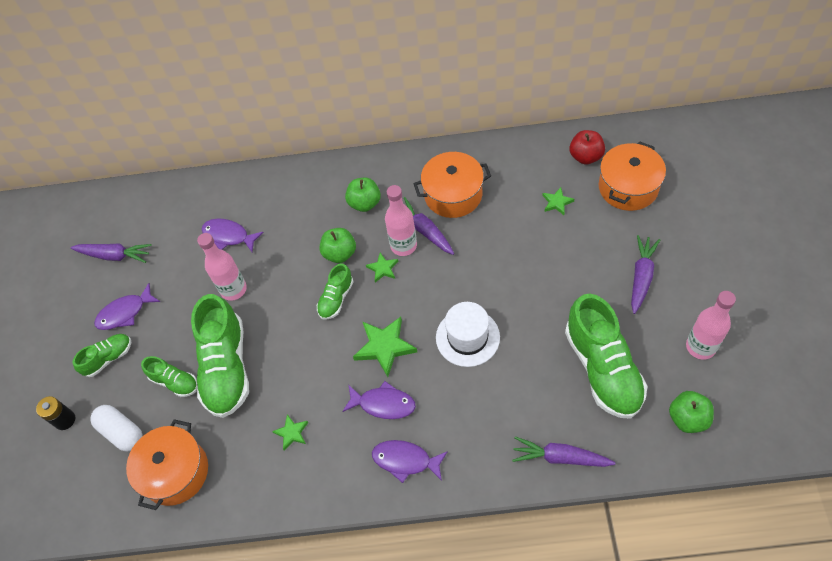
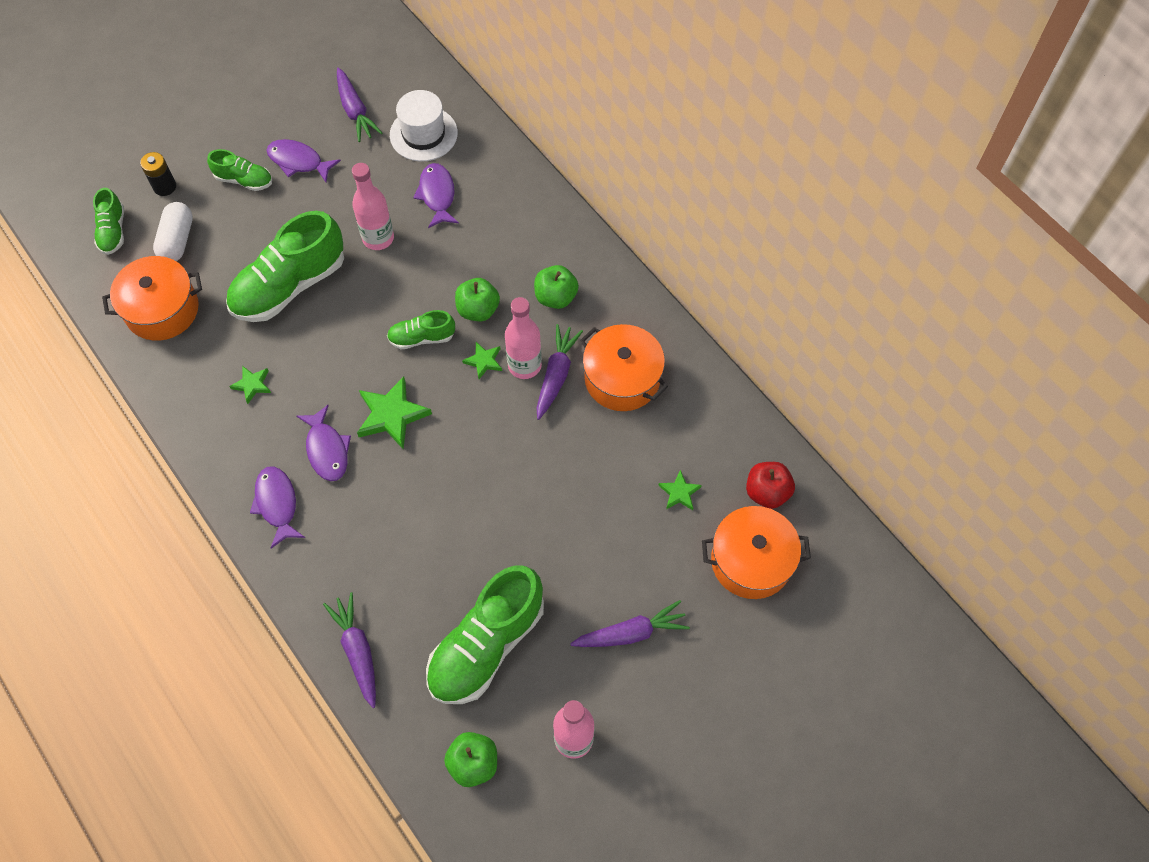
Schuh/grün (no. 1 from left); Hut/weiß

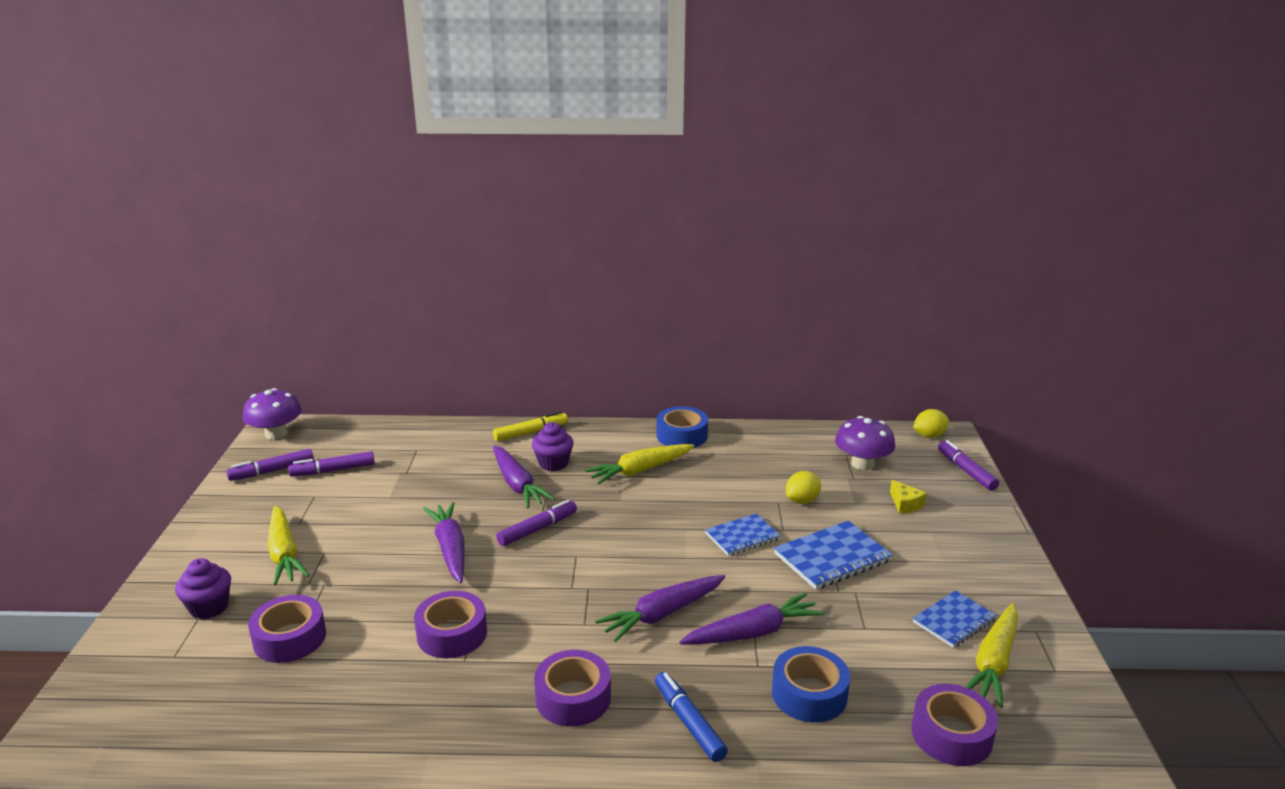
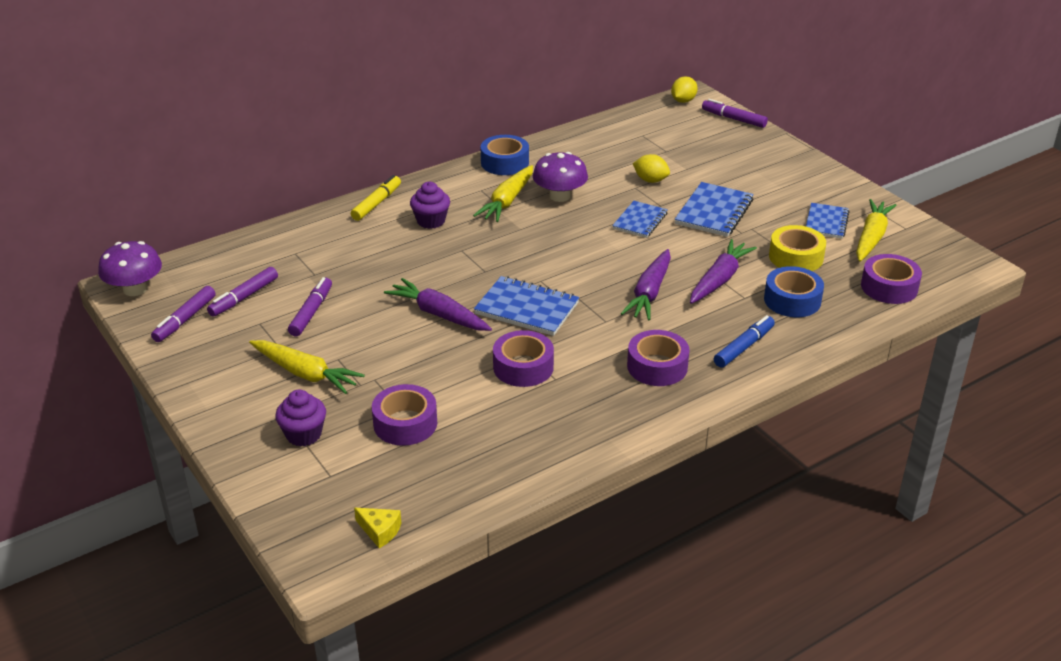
Karotte/lila (no. 2 from left in the first image); Filzstift/lila (no. 3 from left); Filzstift/blau; Zitrone/gelb (no. 1 from left); Pilz/lila (no. 2 from left); Käse/gelb; Karotte/gelb (no. 3 from left); Notizbuch/blau (no. 1 from left); Klebeband/gelb

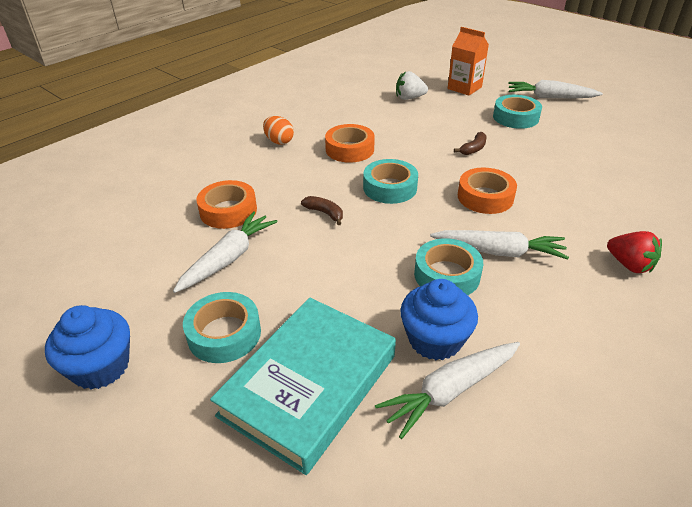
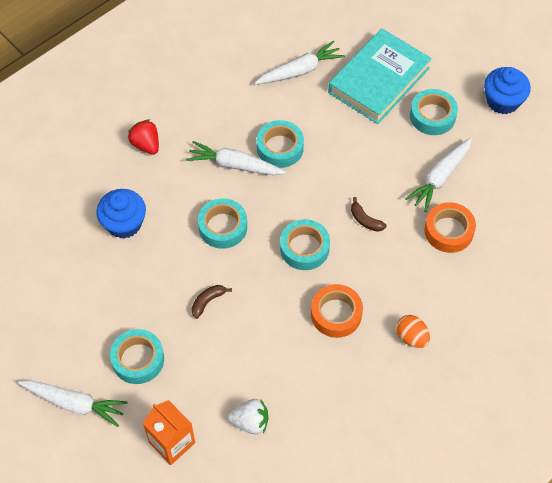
Muffin/blau (no. 1 from left); Klebeband/türkis (no. 2 from left)

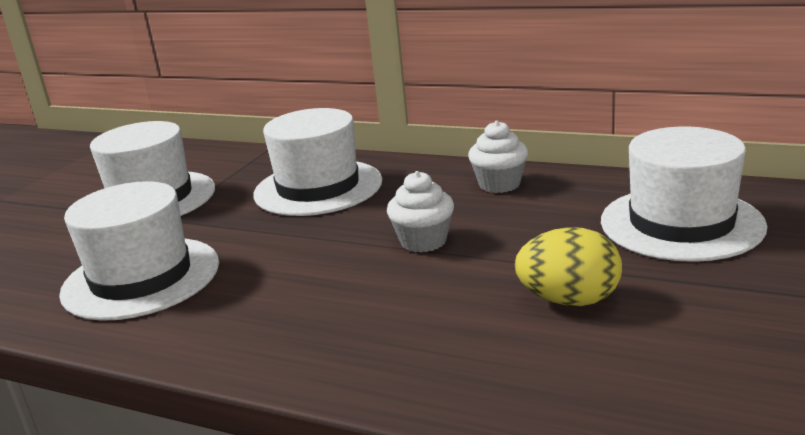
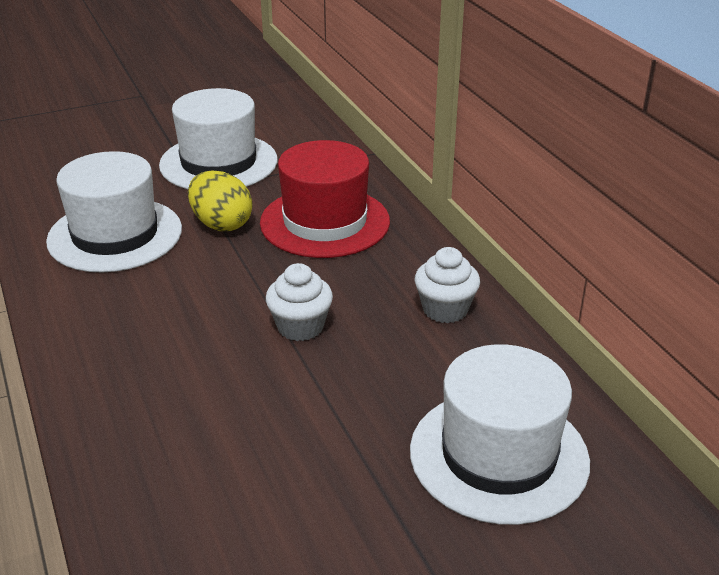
Hut/rot; Ei/gelb

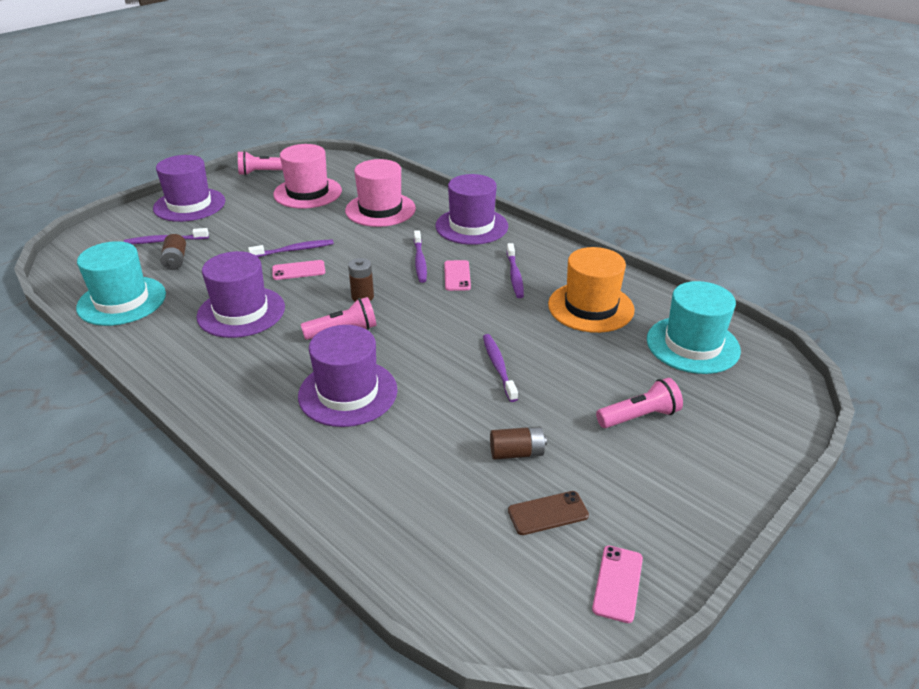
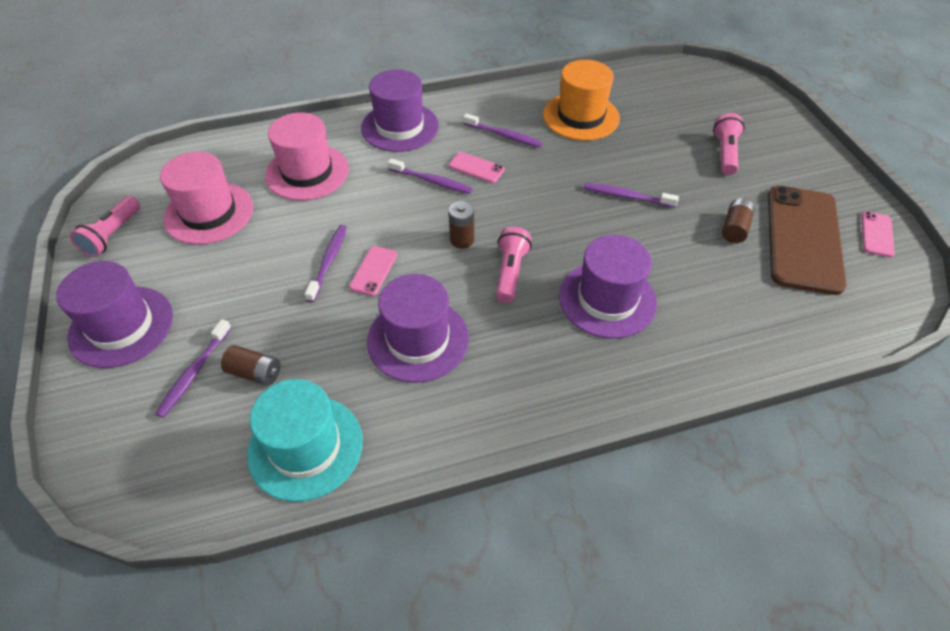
Handy/braun; Handy/rosa (no. 3 from left); Hut/türkis (no. 2 from left in the first image)

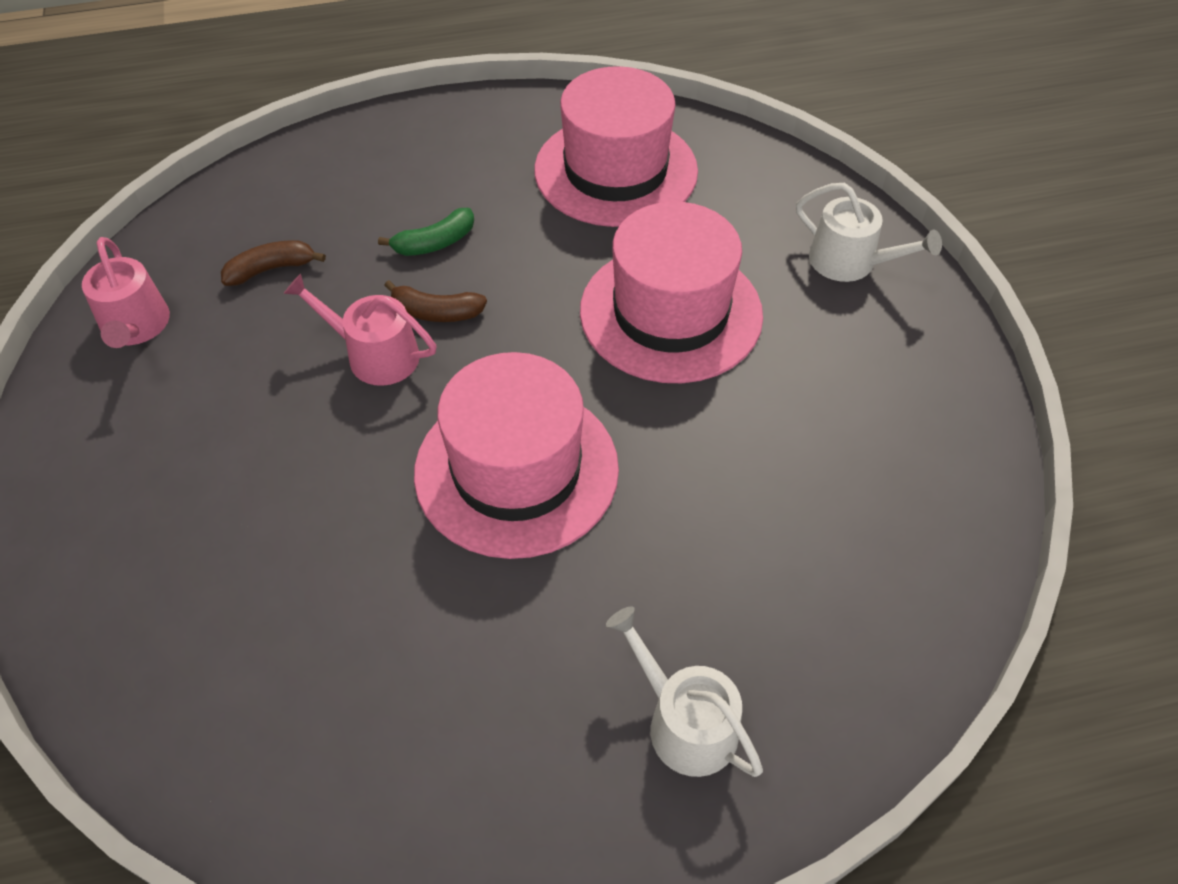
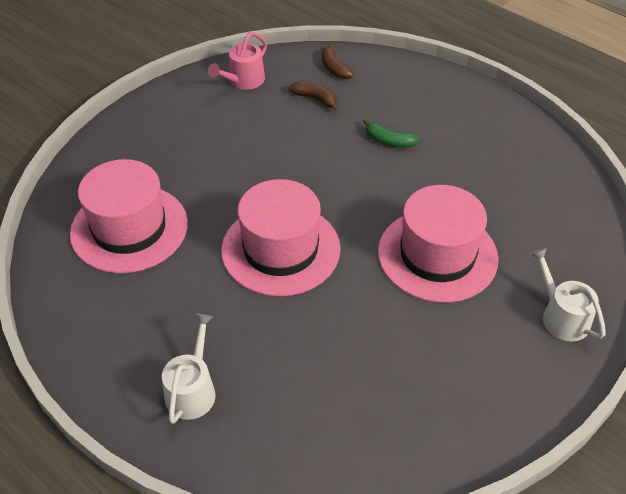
Gießkanne/rosa (no. 2 from left in the first image); Banane/braun (no. 2 from left); Hut/rosa (no. 1 from left); Gießkanne/weiß (no. 2 from left)

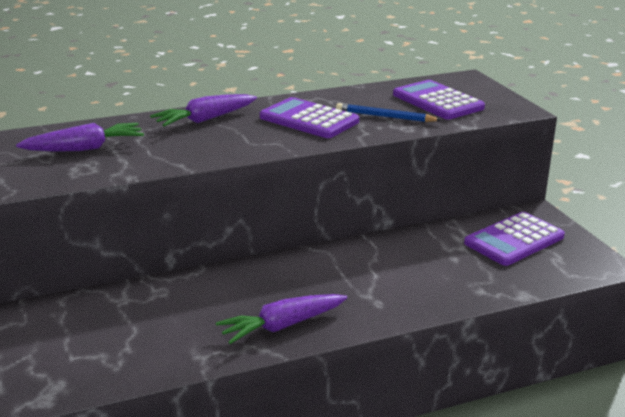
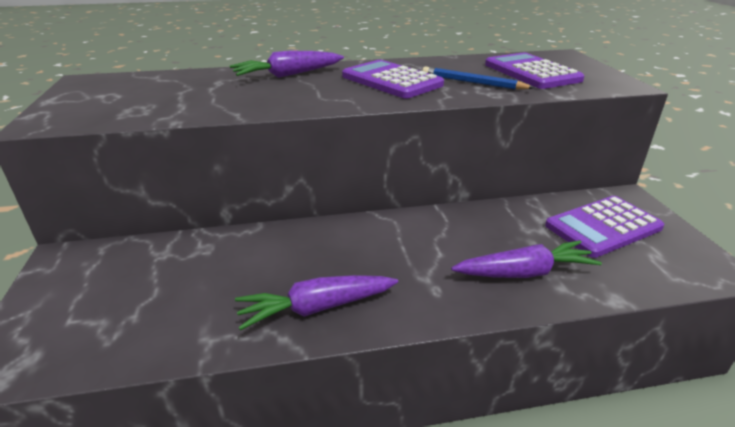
Karotte/lila (no. 3 from left)

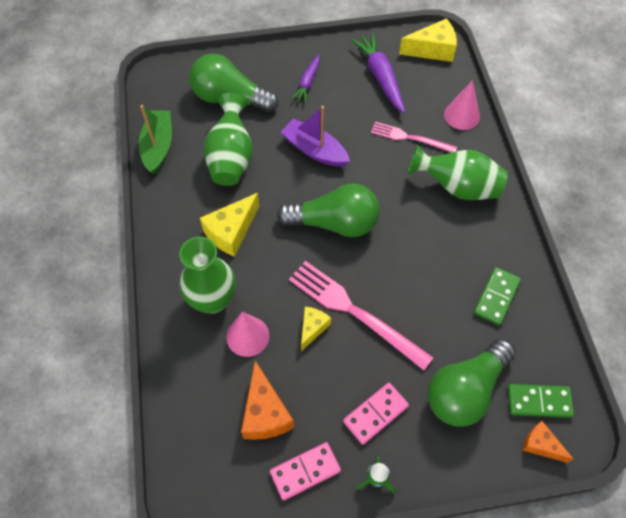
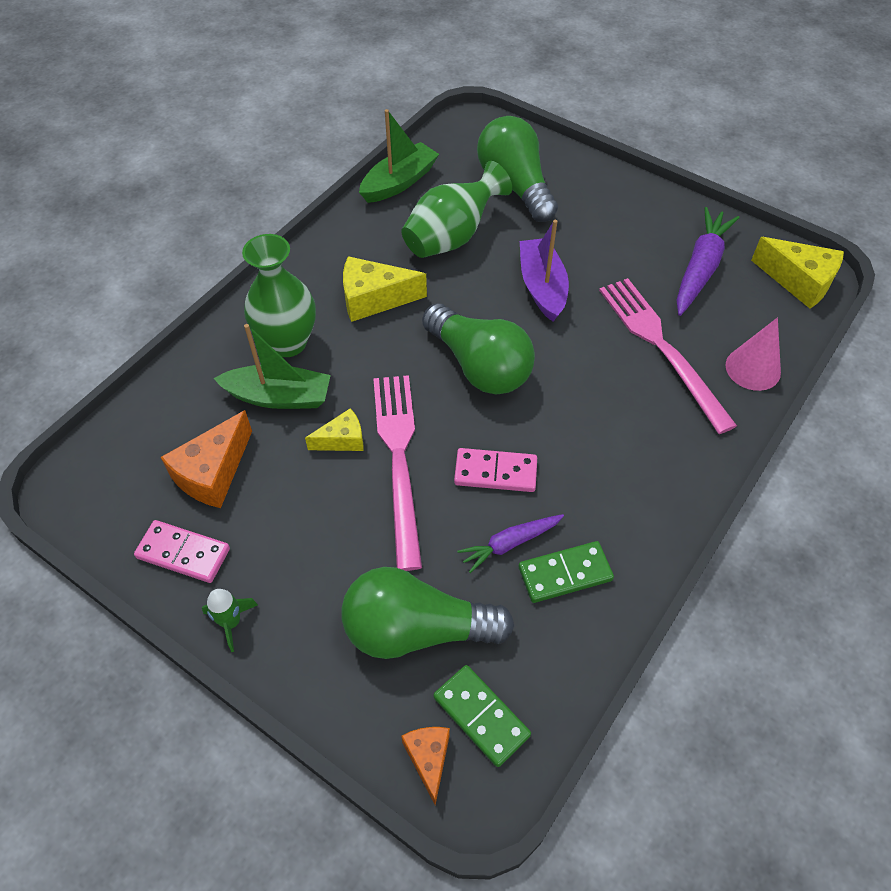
Boot/grün (no. 1 from left); Karotte/lila (no. 1 from left); Dominostein/rosa (no. 2 from left); Gabel/rosa (no. 2 from left); Vase/grün (no. 3 from left in the first image)

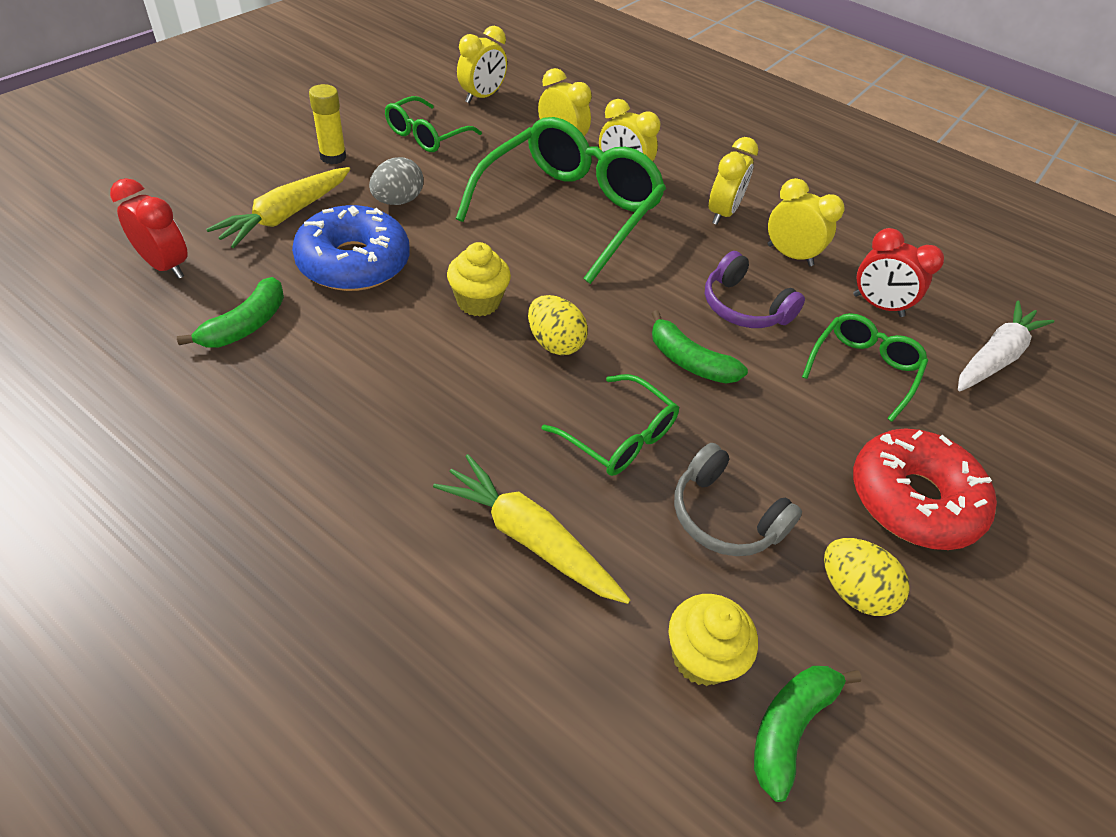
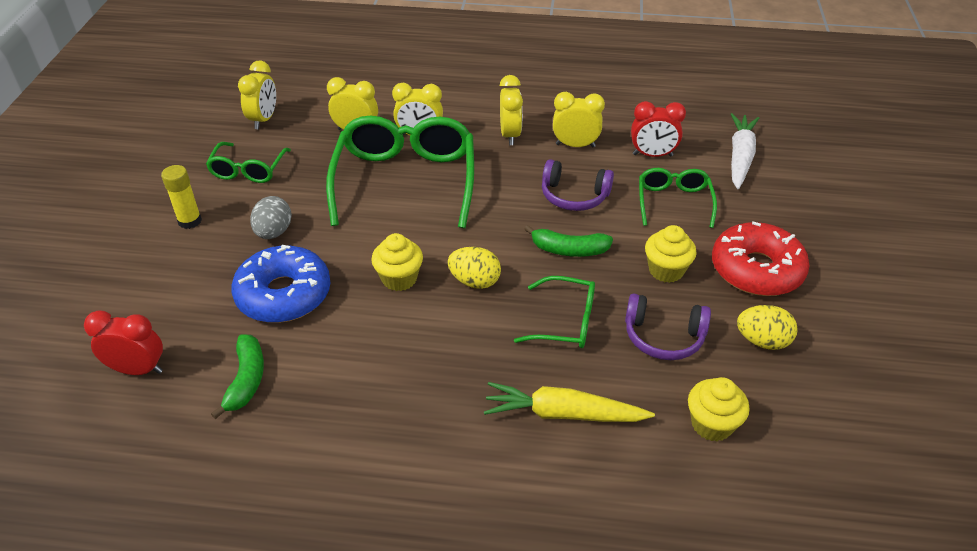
Karotte/gelb (no. 1 from left in the first image); Kopfhörer/lila (no. 2 from left); Banane/grün (no. 3 from left in the first image); Muffin/gelb (no. 2 from left)

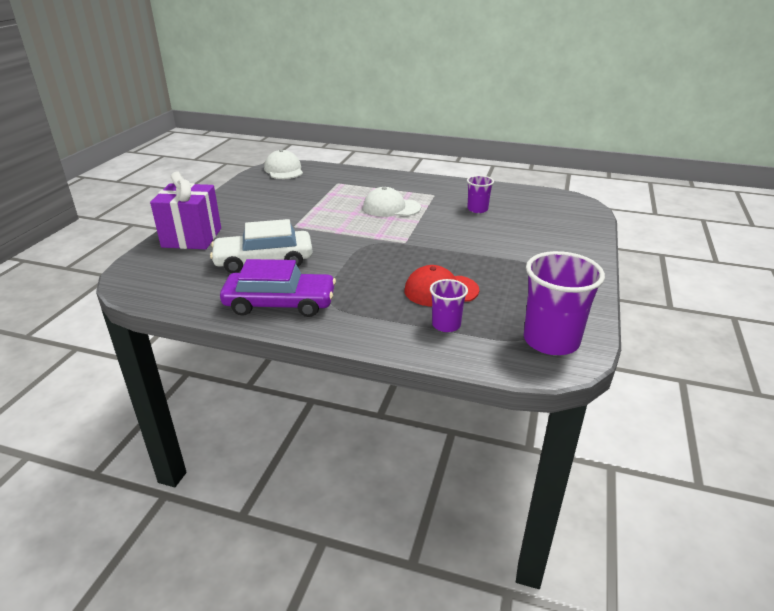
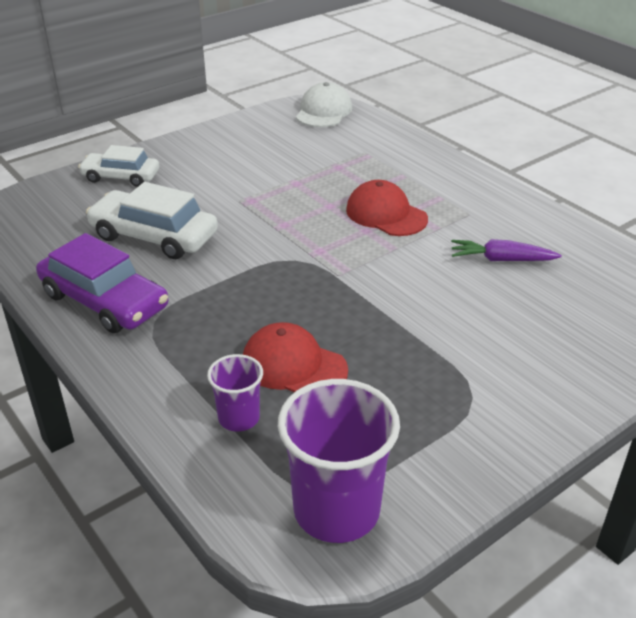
Auto/weiß (no. 1 from left); Kappe/rot (no. 2 from left); Karotte/lila

